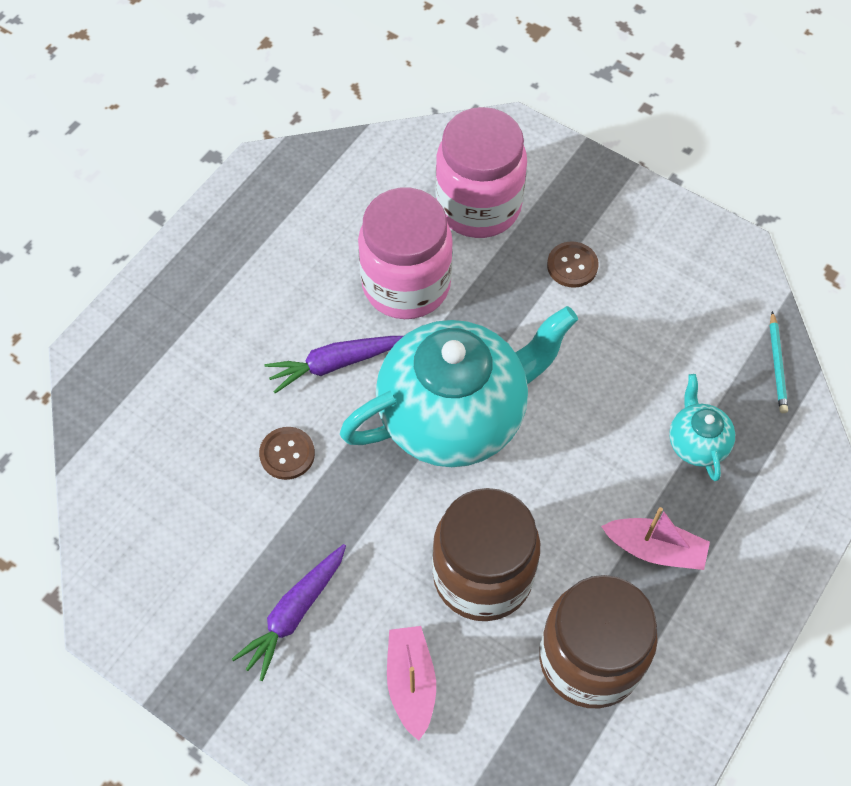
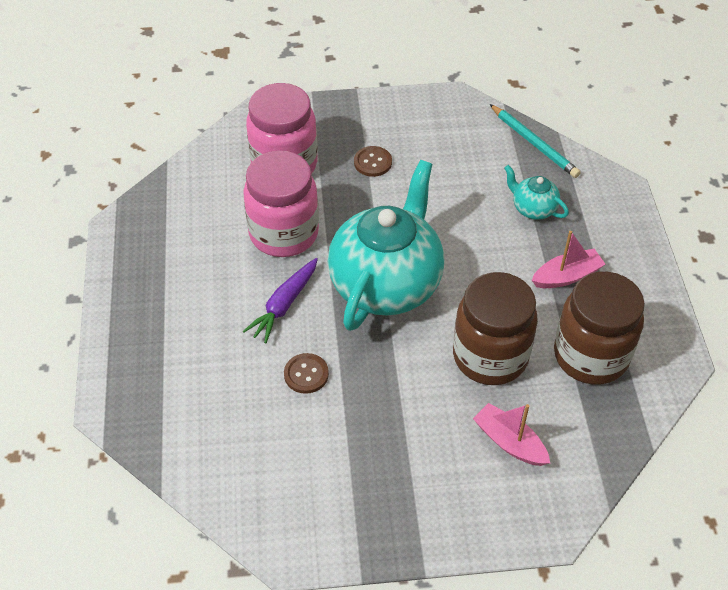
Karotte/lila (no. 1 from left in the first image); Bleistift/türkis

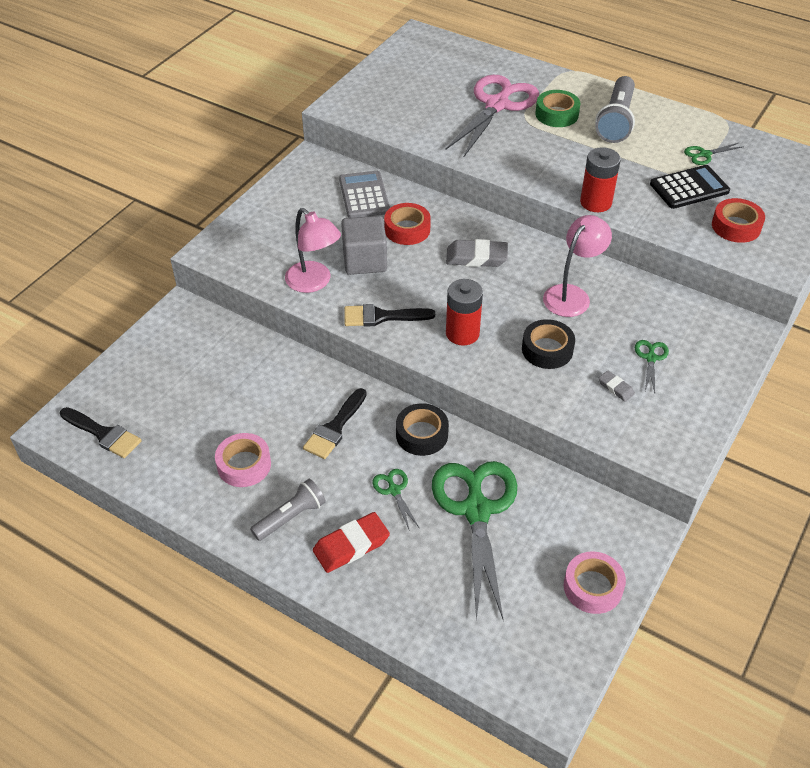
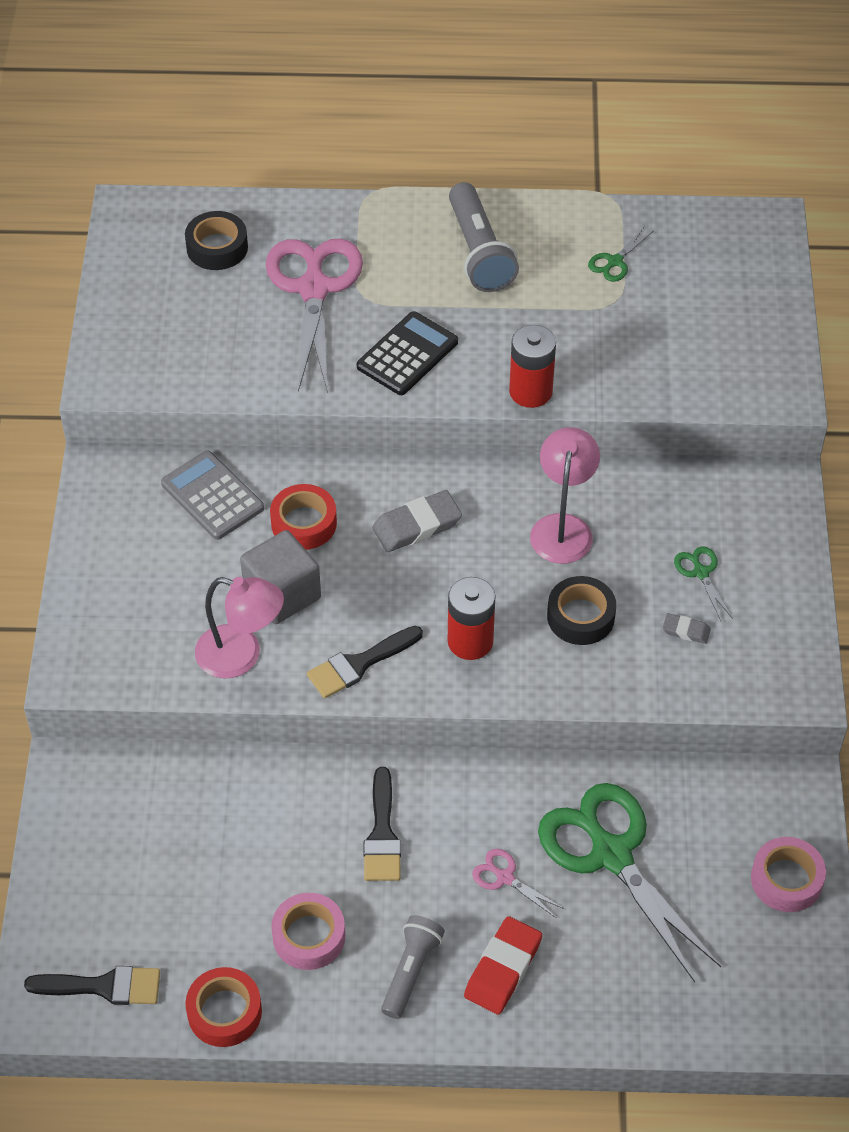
Schere/rosa (no. 2 from left); Klebeband/schwarz (no. 1 from left); Klebeband/grün; Taschenrechner/schwarz; Klebeband/rot (no. 1 from left)

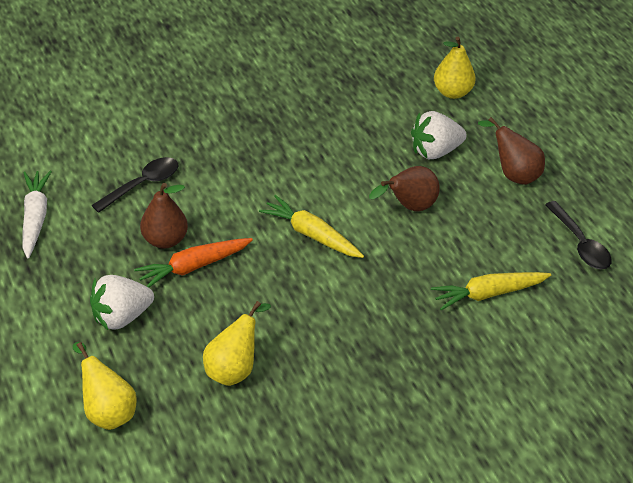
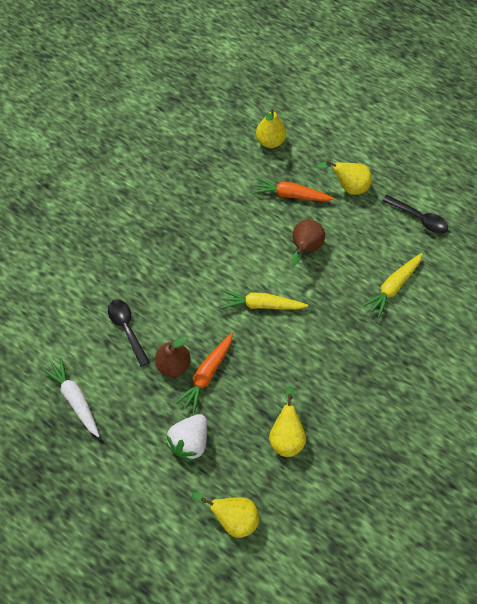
Löffel/schwarz (no. 1 from left); Karotte/orange (no. 2 from left); Birne/gelb (no. 4 from left)

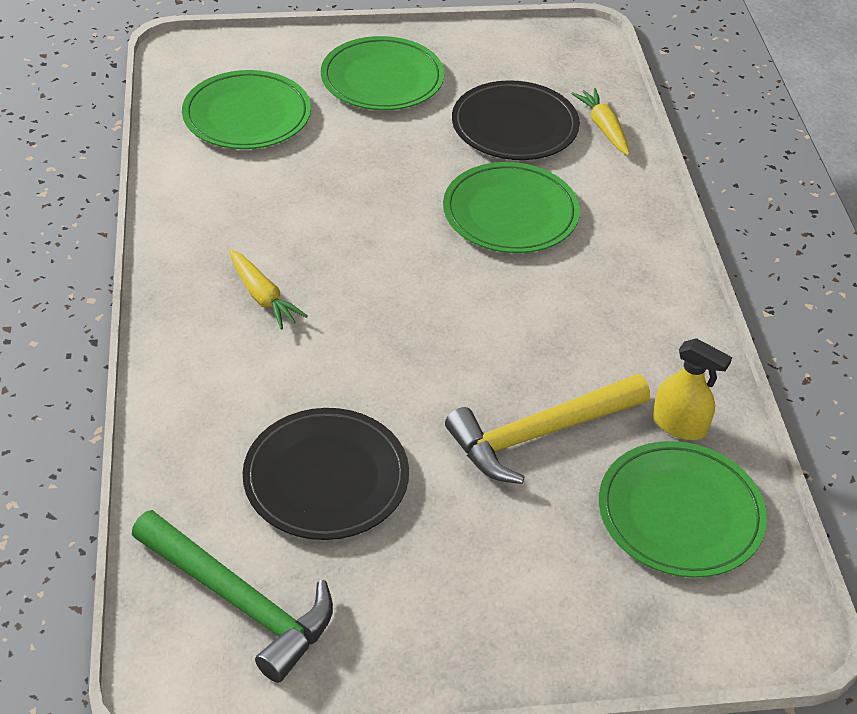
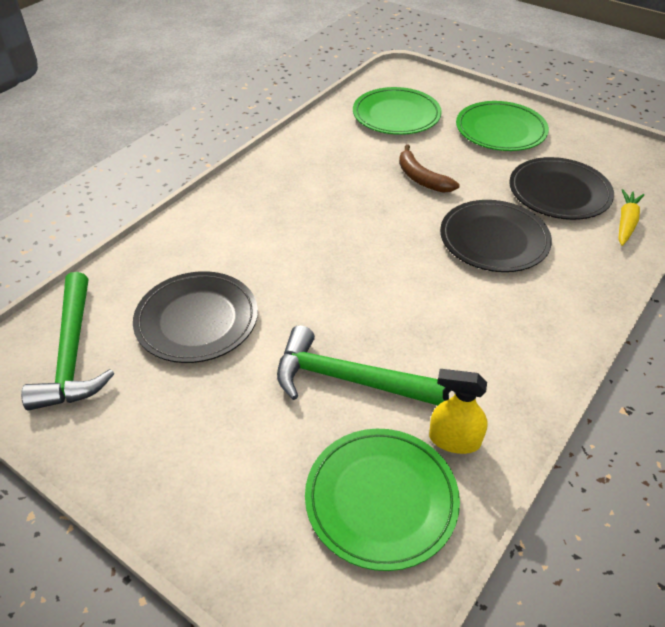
Karotte/gelb (no. 1 from left in the first image); Teller/schwarz (no. 2 from left); Hammer/grün (no. 2 from left); Sprühflasche/gelb; Banane/braun

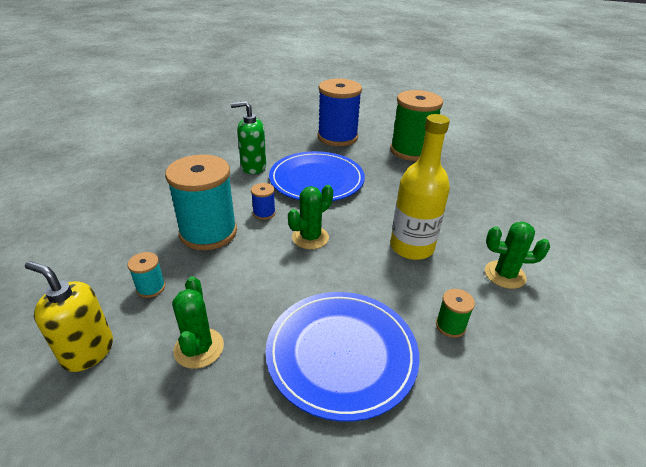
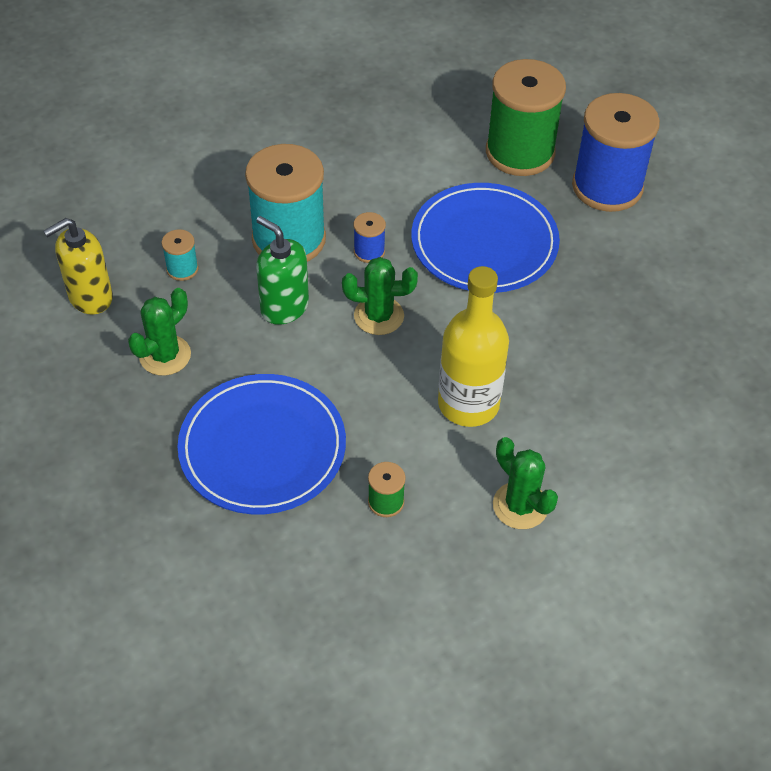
Seifenspender/gelb; Seifenspender/grün; Garnrolle/grün (no. 2 from left)

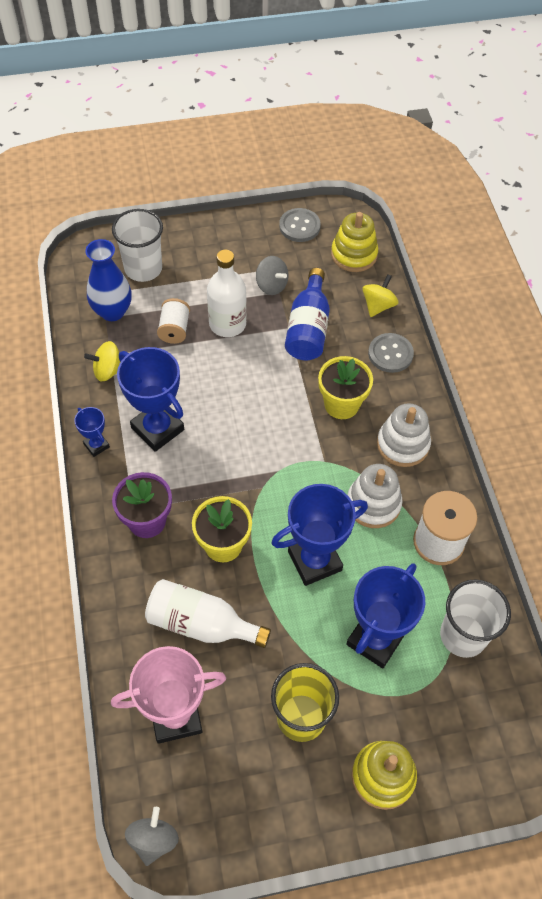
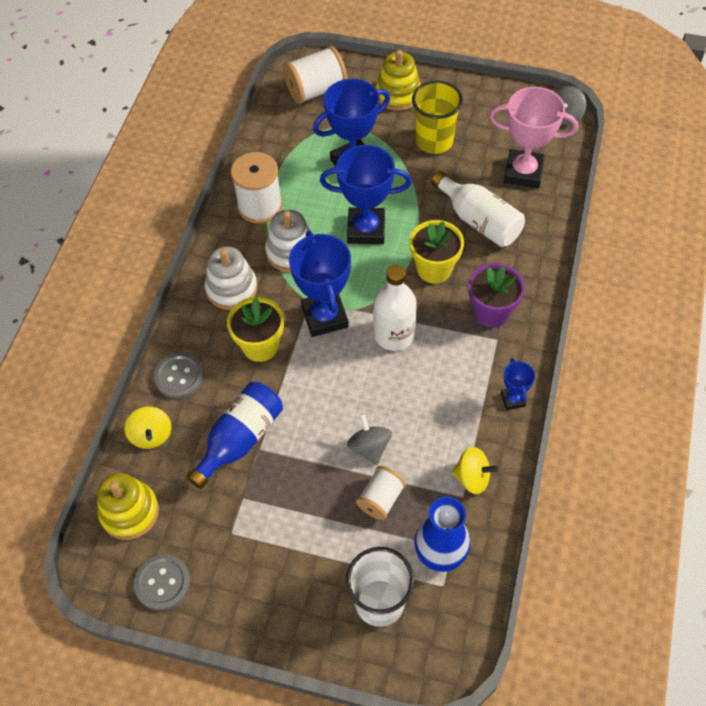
Pokal/blau (no. 1 from left); Flasche/weiß (no. 1 from left); Kreisel/grau (no. 1 from left); Kreisel/gelb (no. 1 from left); Becher/weiß (no. 2 from left in the first image); Garnrolle/weiß (no. 2 from left)

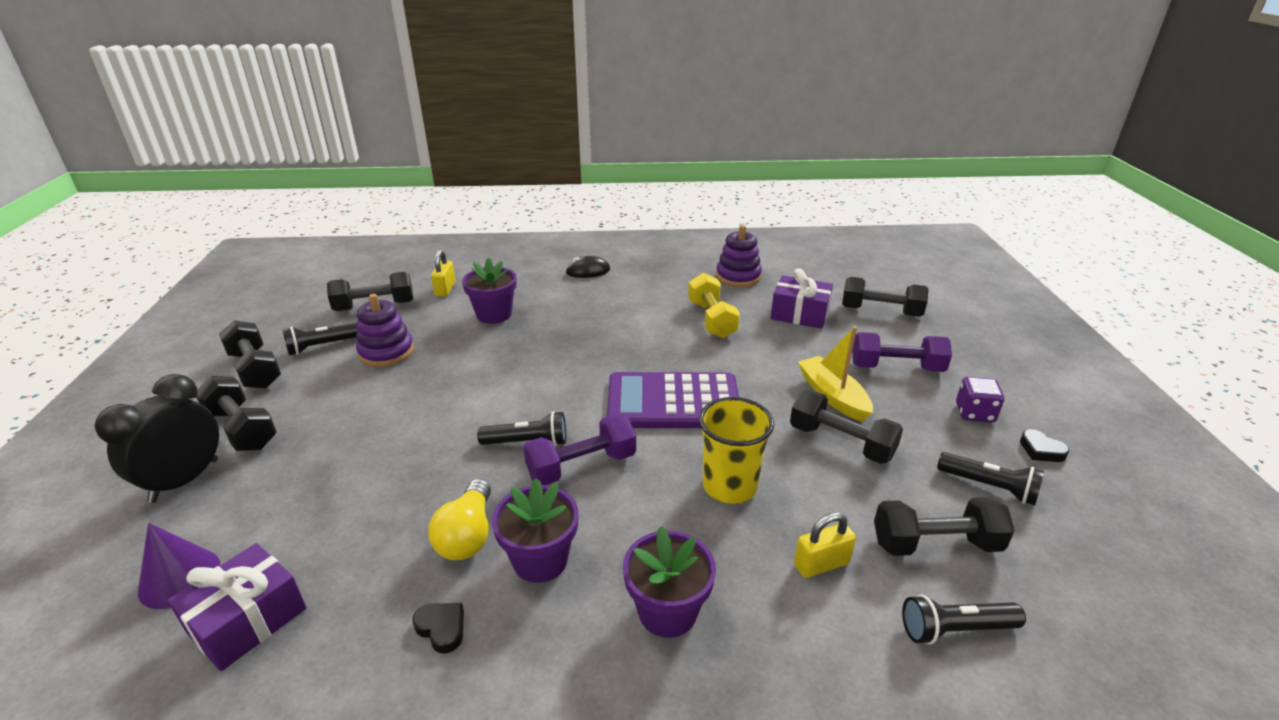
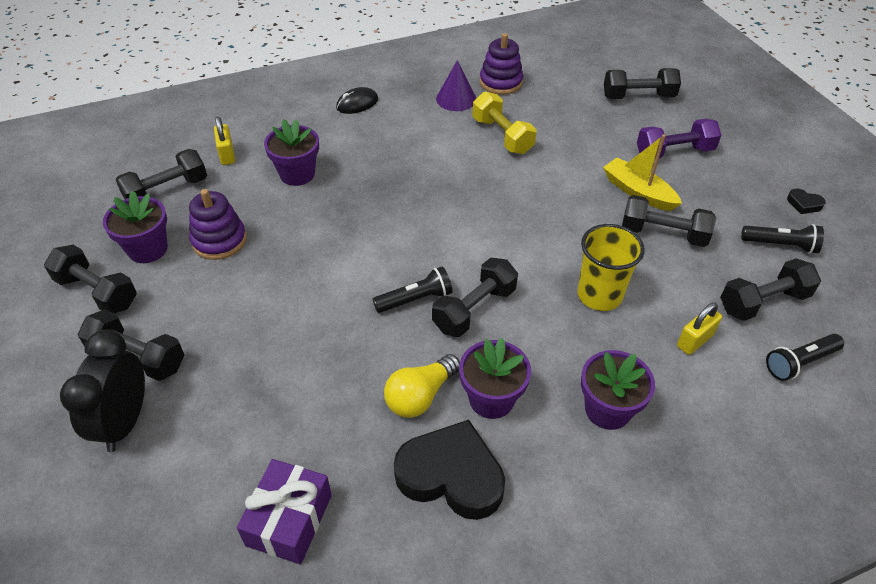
Kegel/lila; Blumentopf/lila (no. 1 from left); Herz/schwarz (no. 1 from left); Glühbirne/gelb; Hantel/schwarz (no. 4 from left); Taschenrechner/lila; Geschenk/lila (no. 2 from left in the first image); Spielwürfel/lila

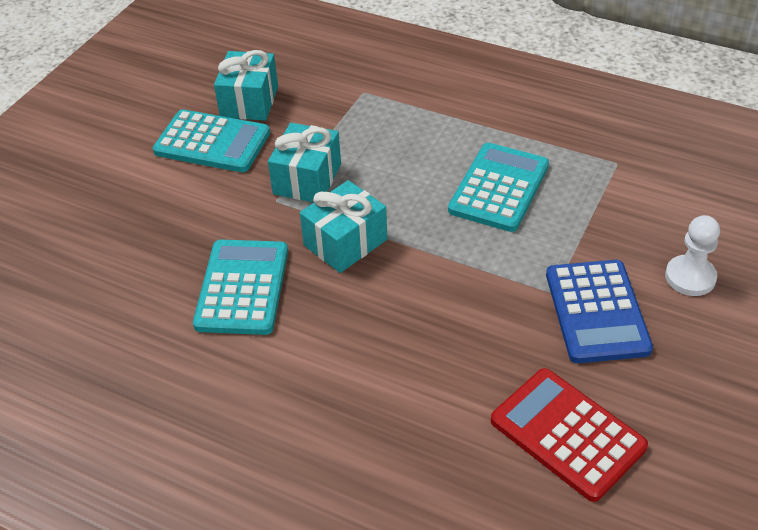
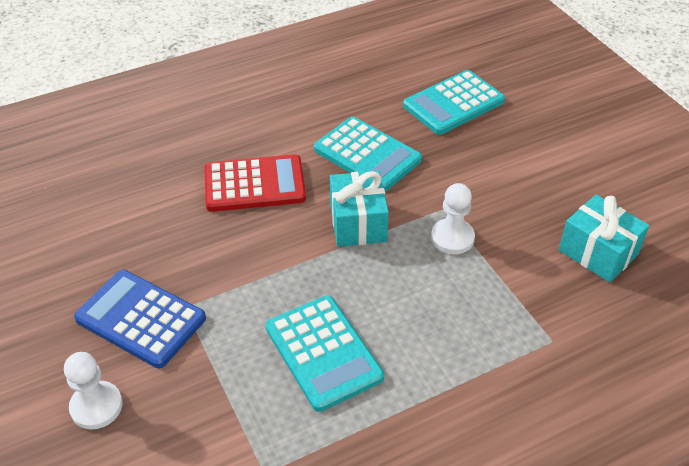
Taschenrechner/türkis (no. 3 from left); Bauer/weiß (no. 2 from left); Taschenrechner/rot

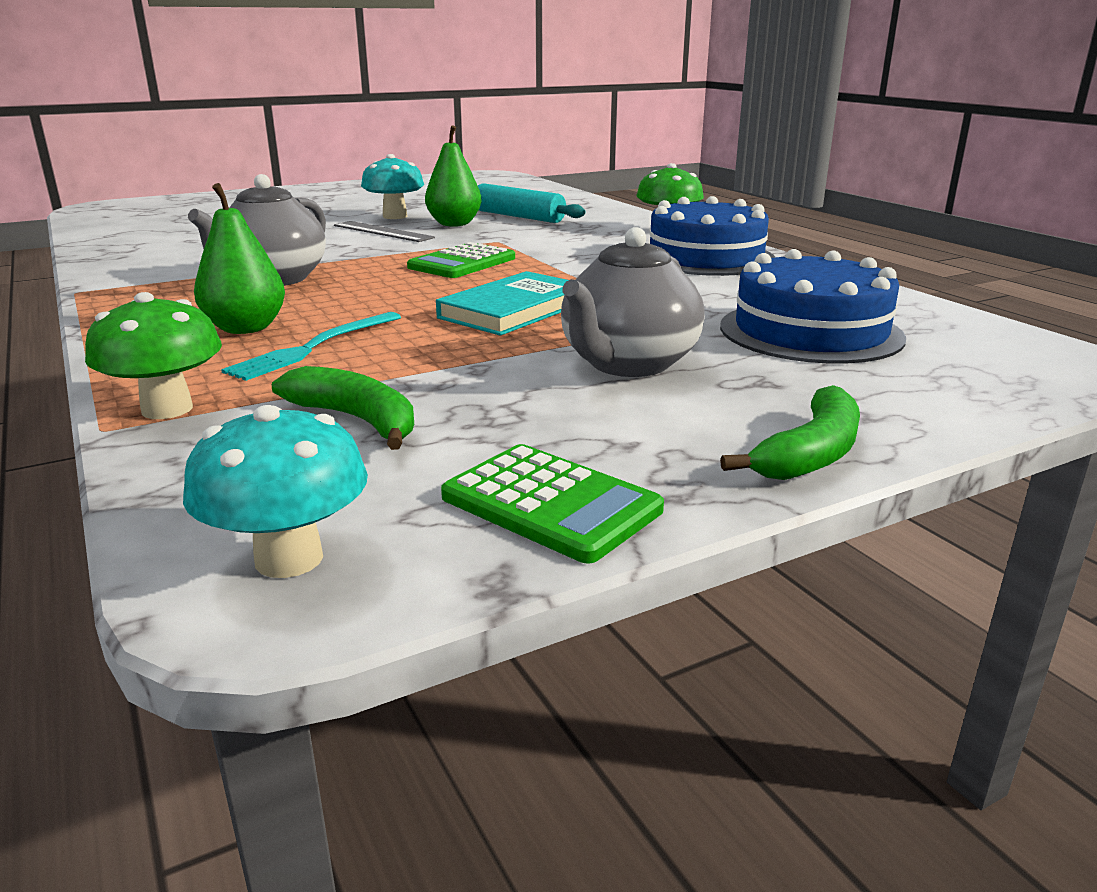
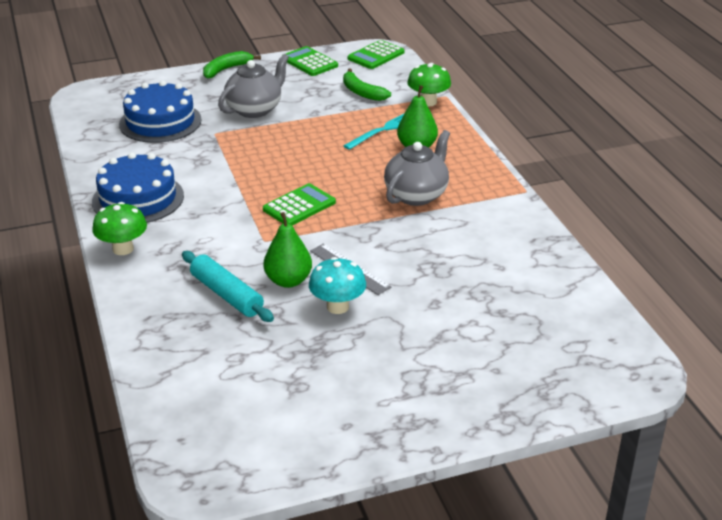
Taschenrechner/grün (no. 3 from left); Buch/türkis

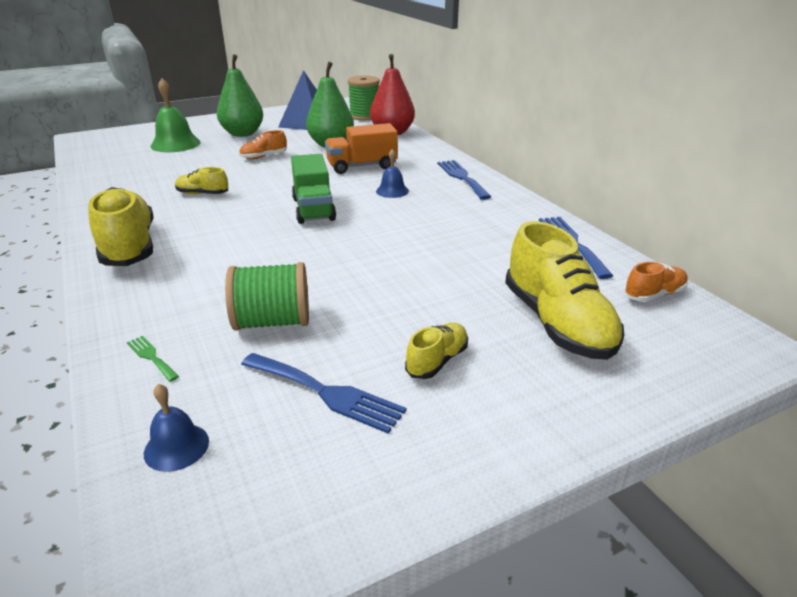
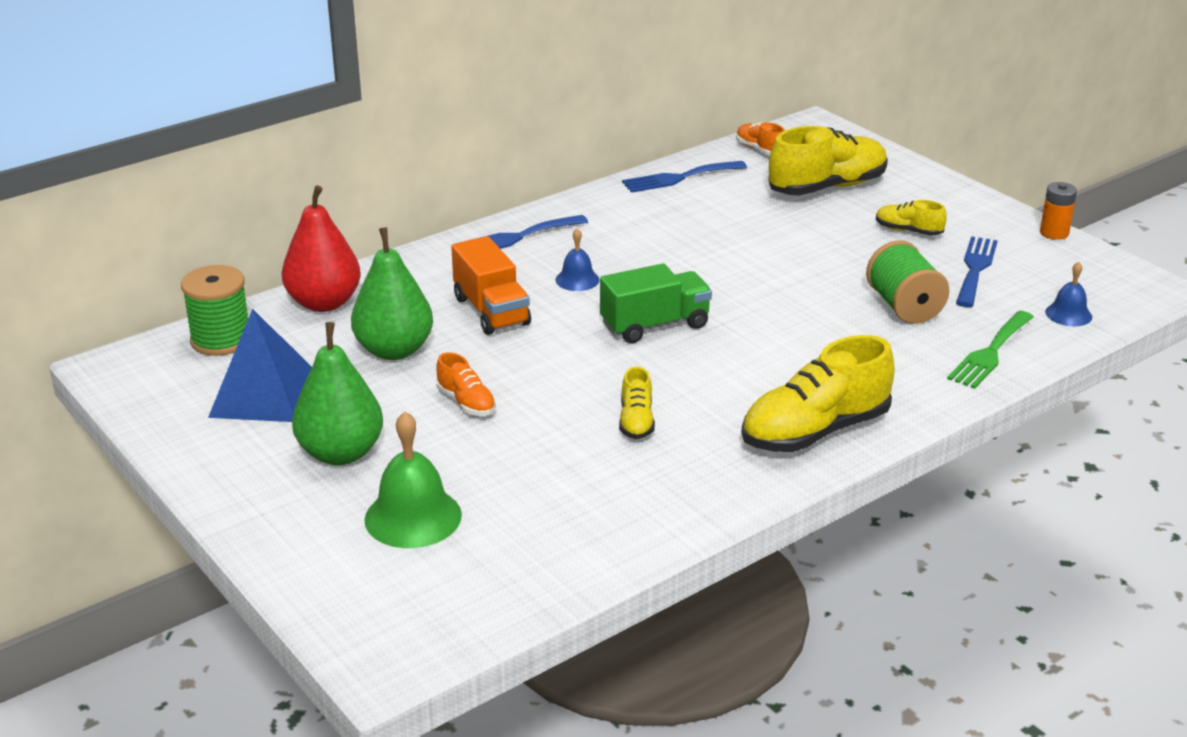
Gabel/grün; Batterie/orange

